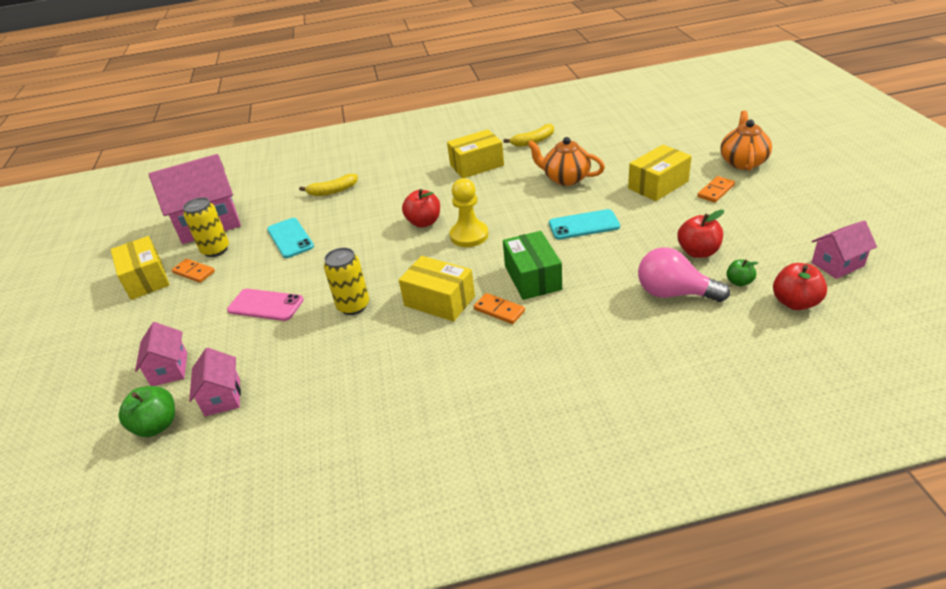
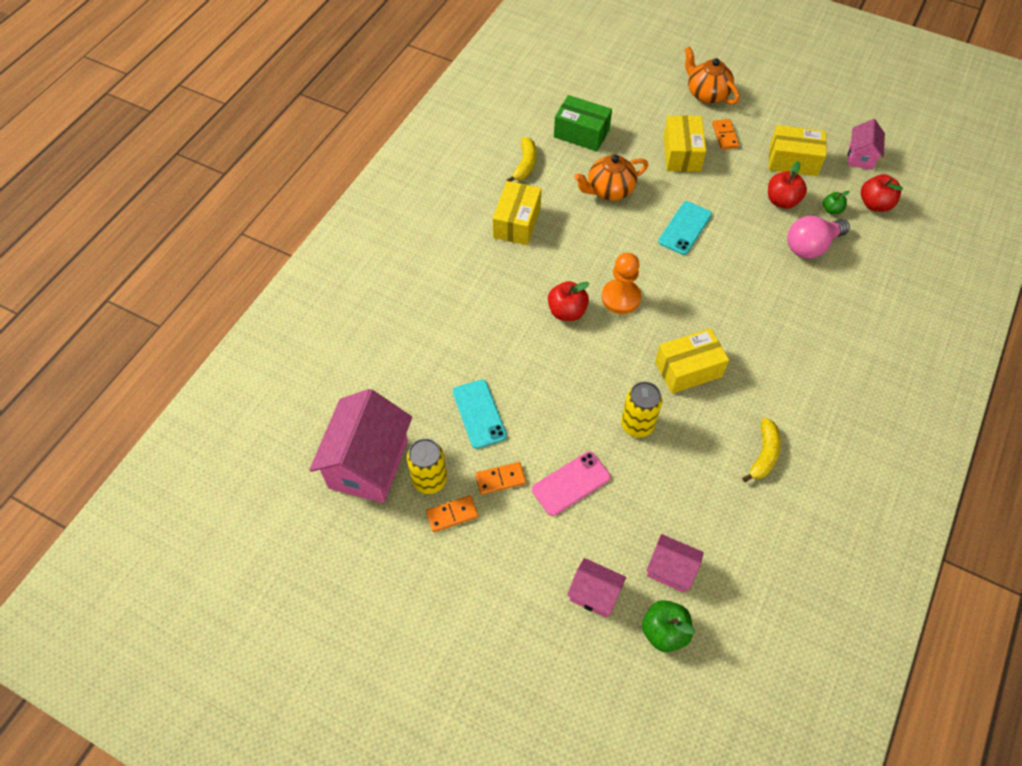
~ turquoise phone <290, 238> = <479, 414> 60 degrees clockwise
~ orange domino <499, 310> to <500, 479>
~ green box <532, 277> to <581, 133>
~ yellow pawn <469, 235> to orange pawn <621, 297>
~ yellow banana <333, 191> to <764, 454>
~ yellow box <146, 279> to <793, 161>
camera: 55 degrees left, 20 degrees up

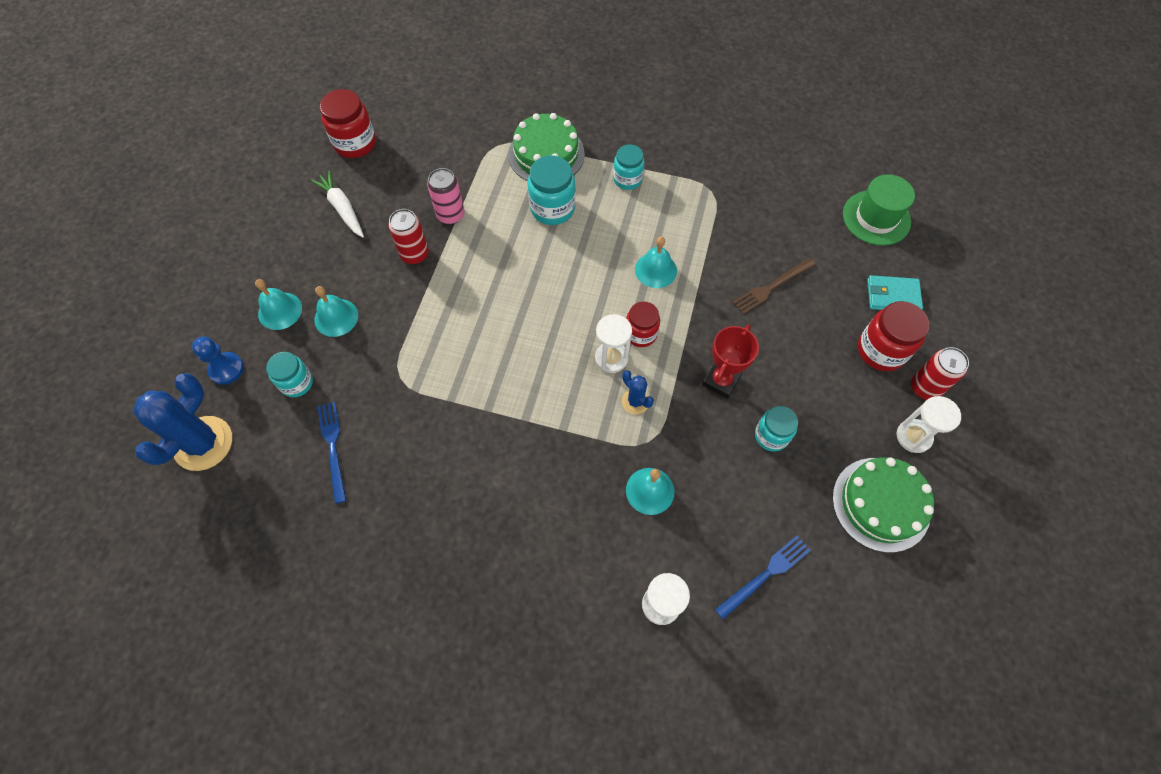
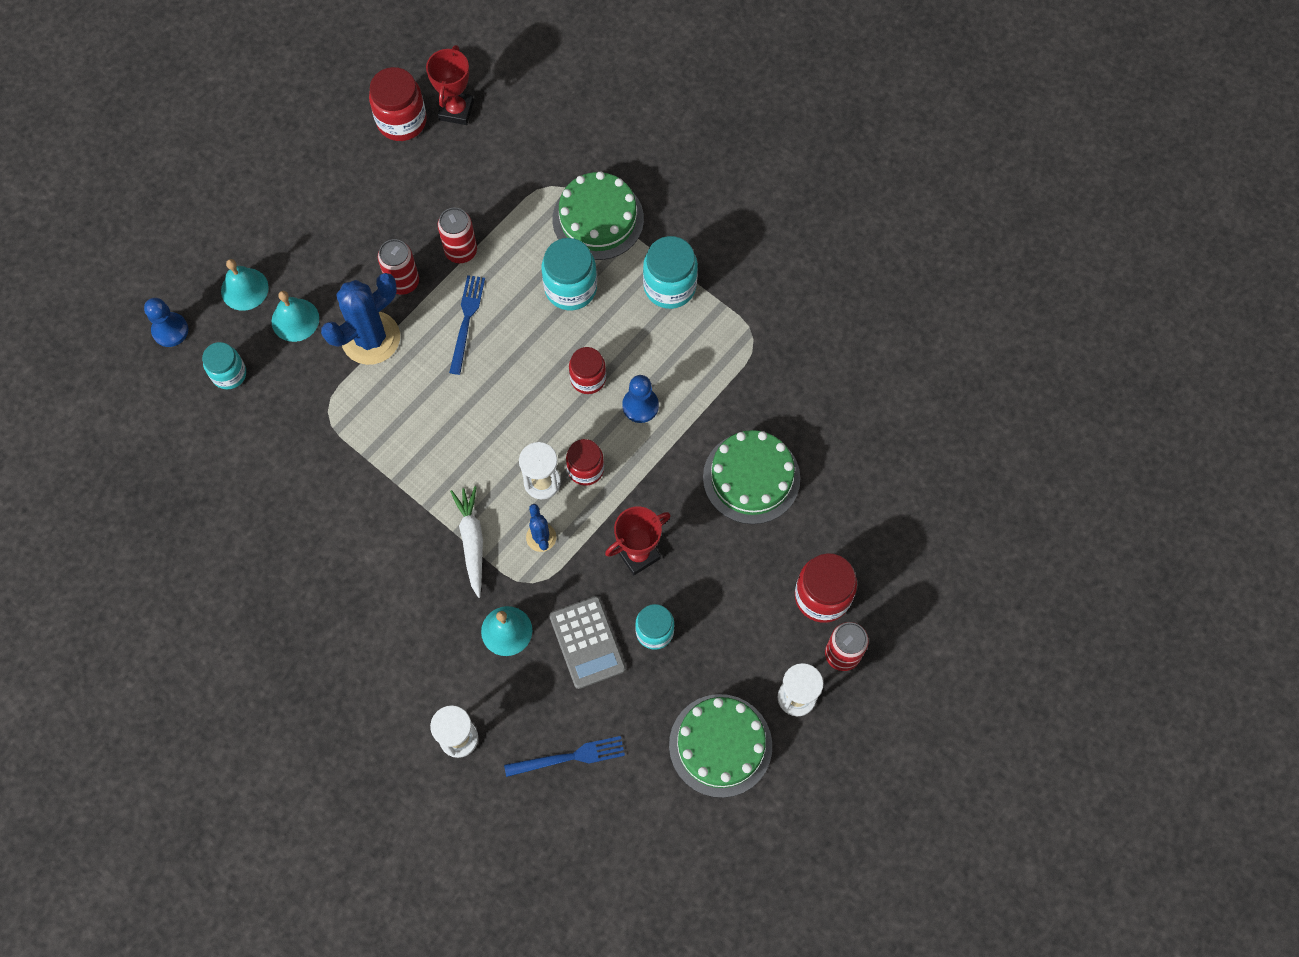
~ blue cactus <203, 443> to <371, 338>
+ red trophy <456, 110>
~ pink can <450, 215> to red can <461, 251>
~ blue fork <333, 447> to <466, 321>
~ white carrot <342, 208> to <472, 541>
+ grey calculator <587, 642>
+ red jar <588, 378>
~ turquoise bell <655, 270> to blue pawn <640, 406>
~ turquoise jar <627, 179> = <669, 286> x1.51
~ brown fork <772, 287> to green cake <751, 477>
- green hat <876, 218>
- turquoise wallet <892, 296>
camera: 25 degrees right, 5 degrees up

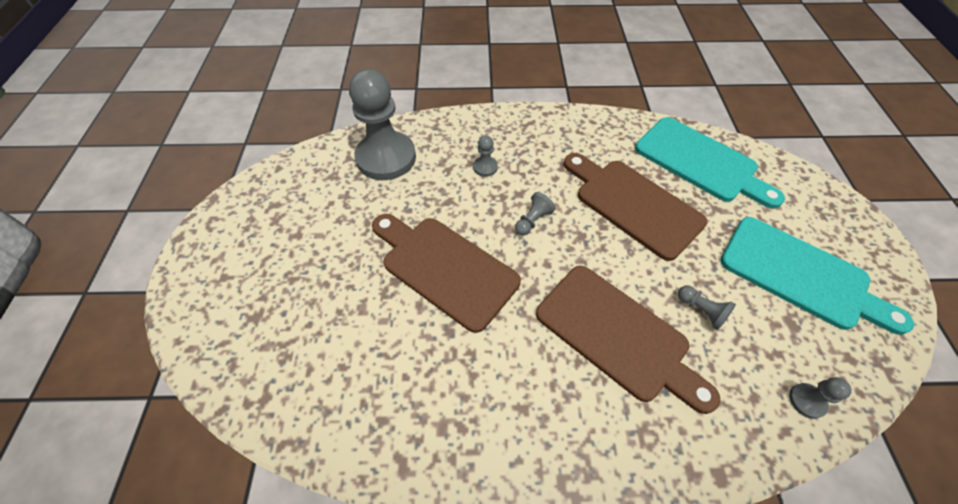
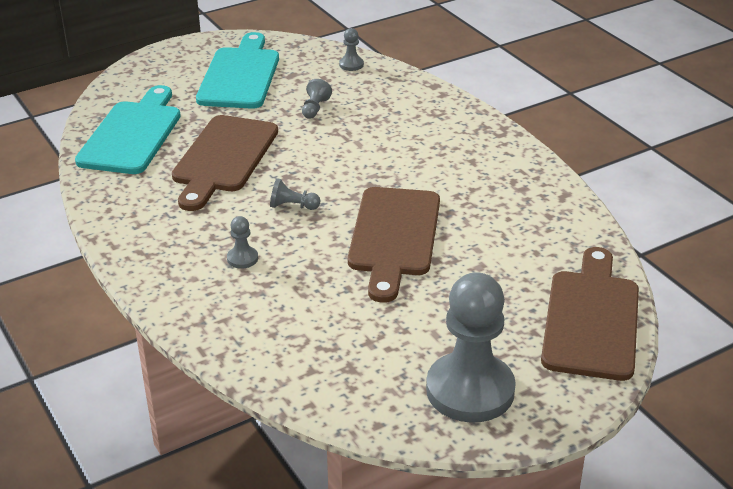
~ grey pawn <386, 158> to <470, 390>
~ brown cutting board <617, 335> to <591, 319>
camera: 120 degrees left, 20 degrees down

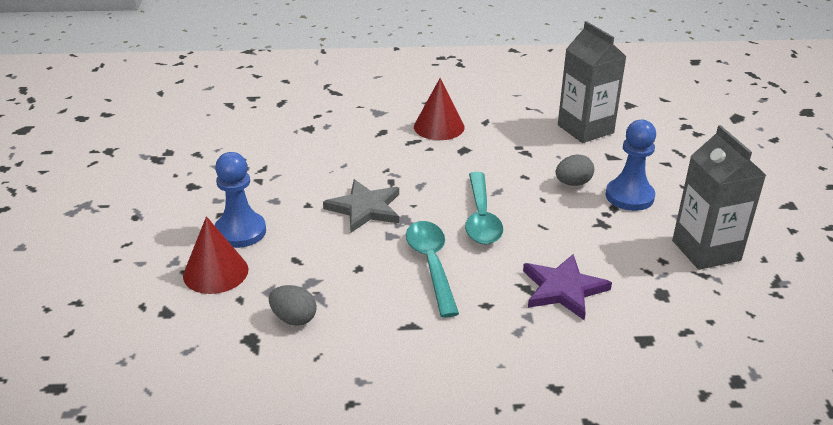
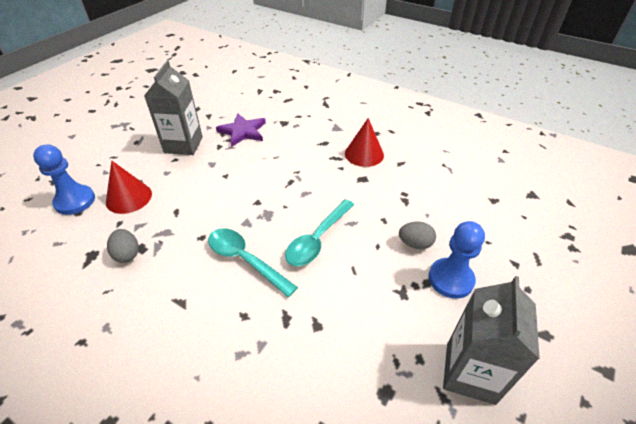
~ blue pawn <240, 232> to <75, 201>
~ grey carton <585, 129> to <183, 145>
~ turquoise spoon <431, 265> = <245, 260> 75 degrees counterclockwise
~ purple star <563, 289> to <242, 131>
- grey star <365, 208>
camera: 35 degrees right, 10 degrees up

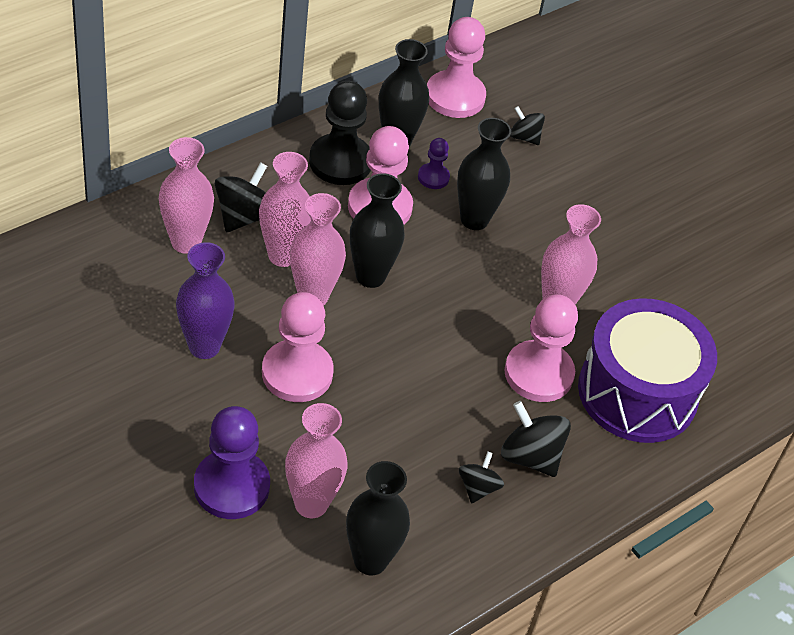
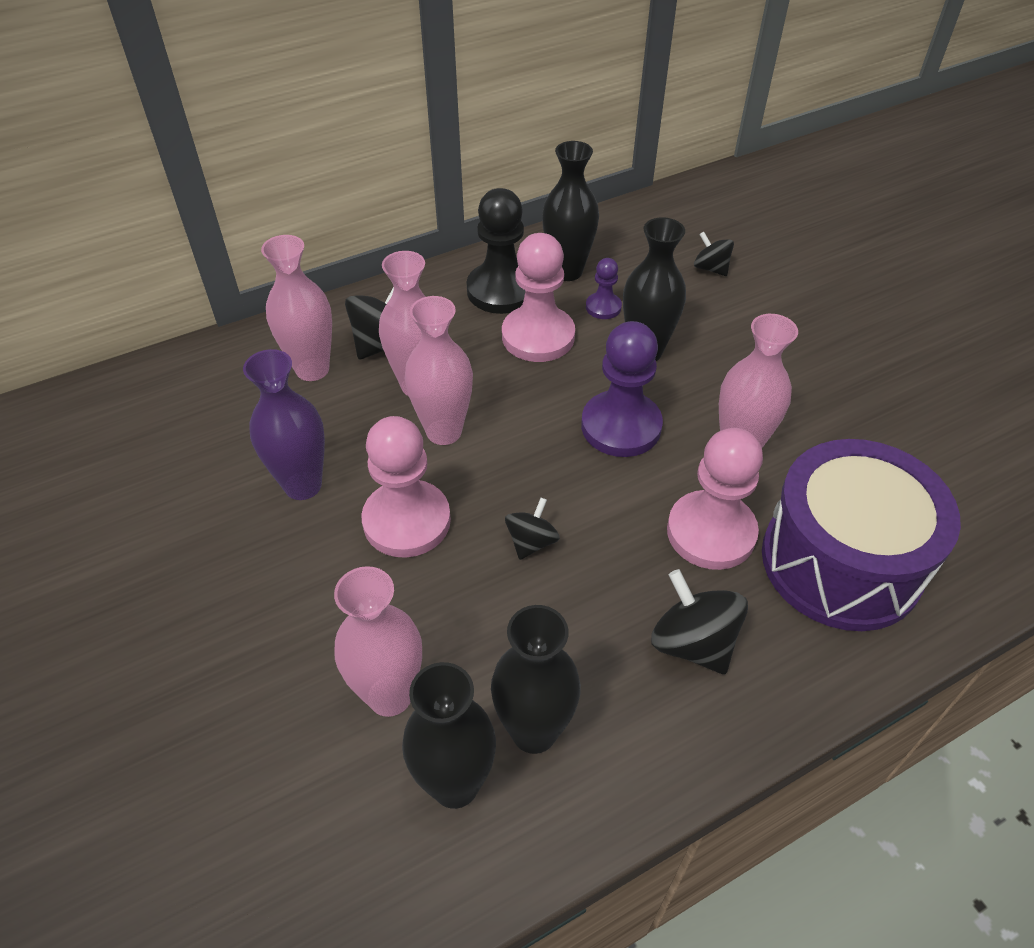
~ black vase <370, 276> to <534, 731>
~ black spinning top <478, 487> to <531, 542>
~ purple pawn <231, 486> to <621, 426>
- pink pawn <455, 96>
camera: 15 degrees right, 0 degrees up

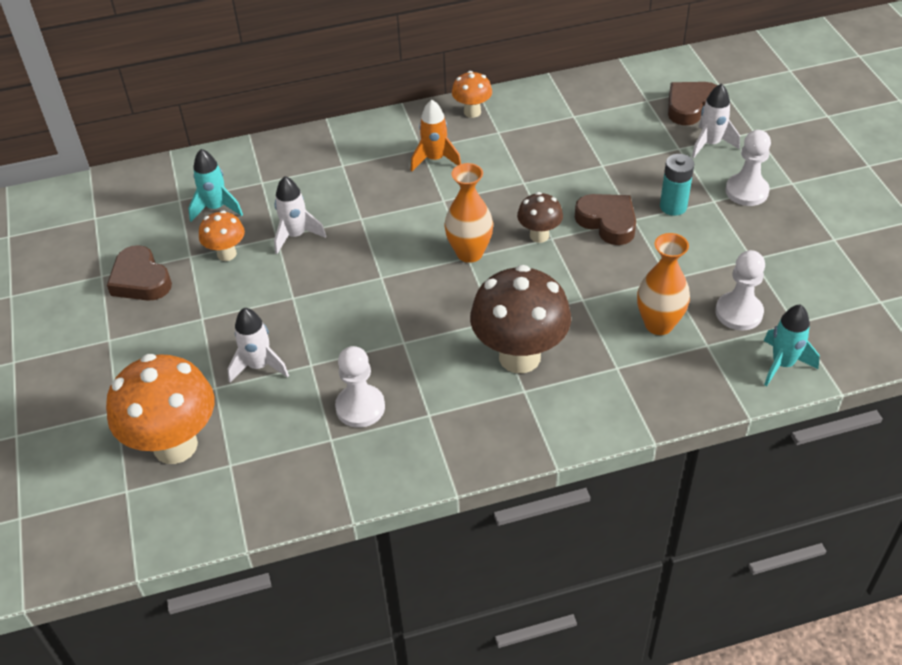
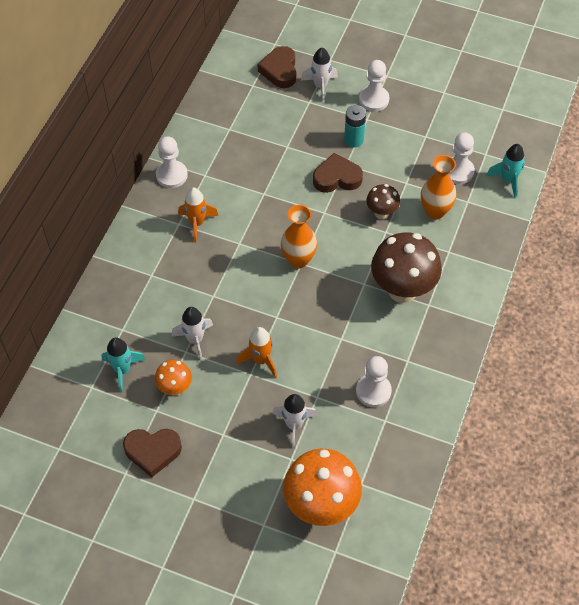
~ orange mushroom <472, 112> to white pawn <171, 175>
+ orange rocket <260, 360>
~ brown mushroom <539, 235> to <381, 213>
camera: 55 degrees left, 10 degrees up

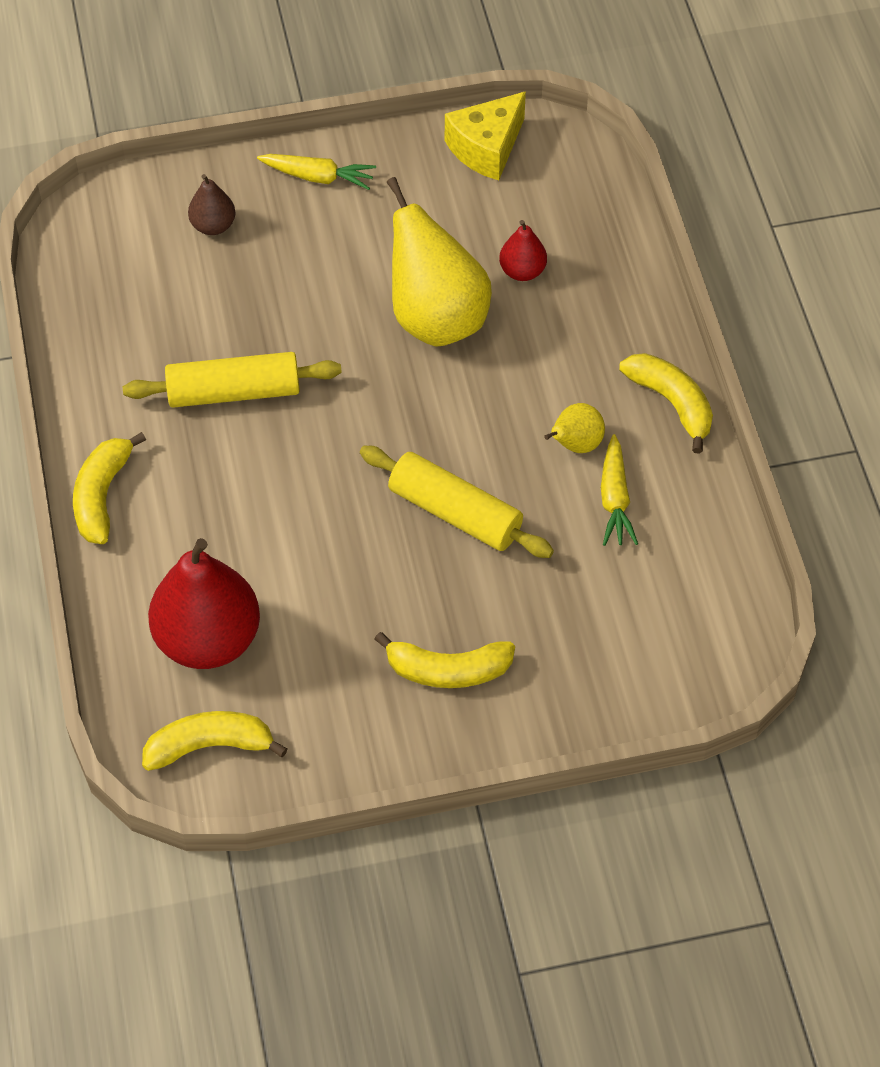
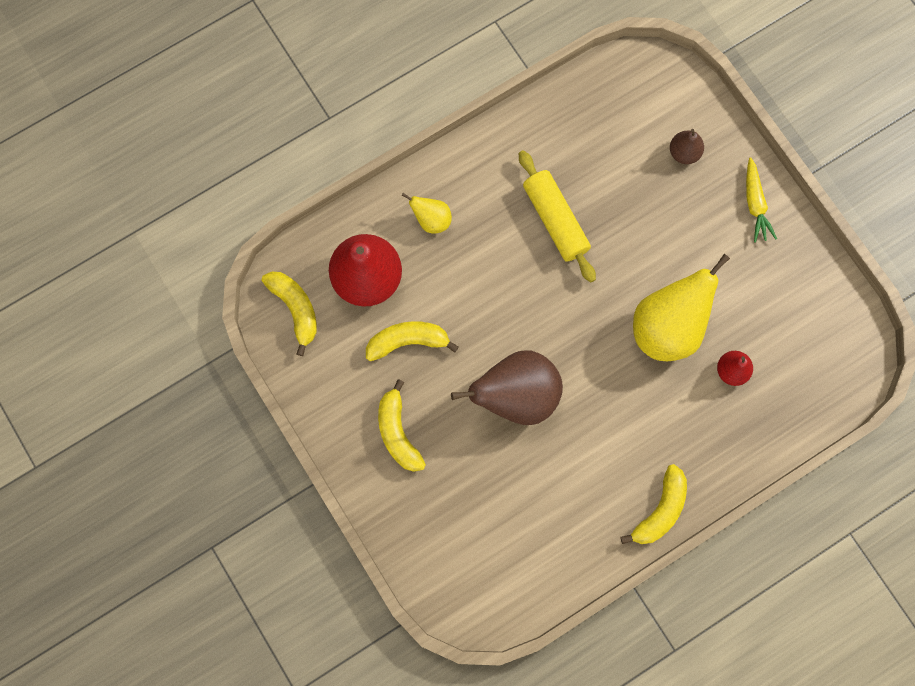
~ yellow banana <102, 496> to <408, 341>
~ yellow pear <575, 445> to <431, 220>
~ yellow rolling pin <455, 513> to brown pear <516, 395>
- yellow cheese <486, 148>
- yellow carrot <615, 499>
camera: 70 degrees right, 20 degrees up

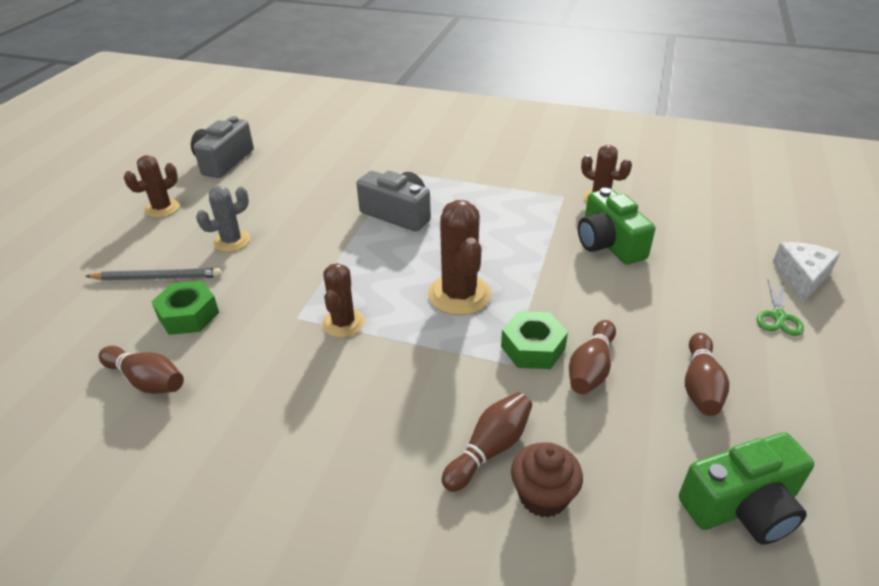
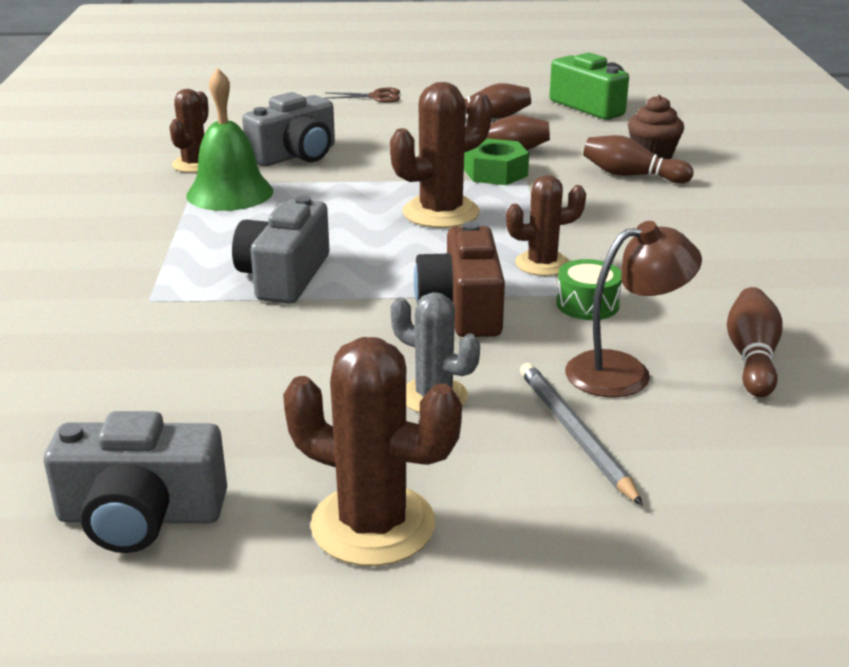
+ green bell <230, 193>
~ green camera <609, 244> to grey camera <295, 155>
~ brown cactus <162, 208> = <373, 525> x1.56
~ green scissors <778, 317> to brown scissors <376, 97>
+ brown camera <463, 309>
+ green drum <587, 304>
~ green nut <188, 315> to brown lamp <624, 372>
- white cheese <802, 277>
camera: 110 degrees left, 10 degrees down

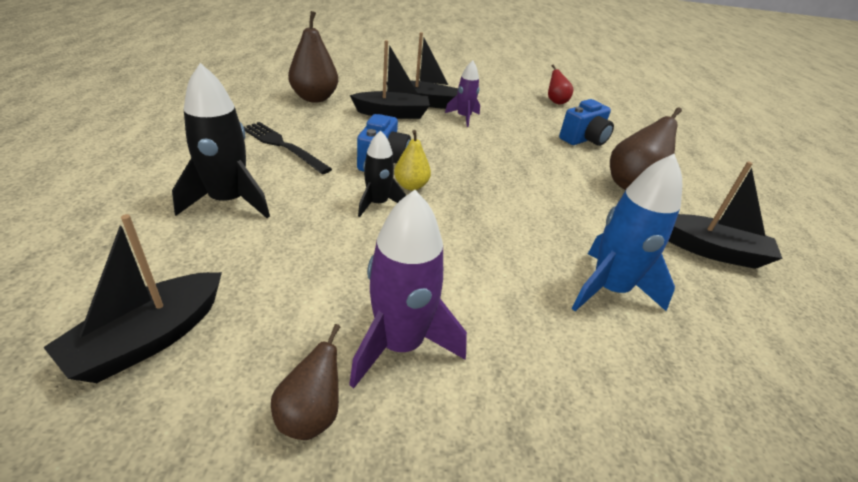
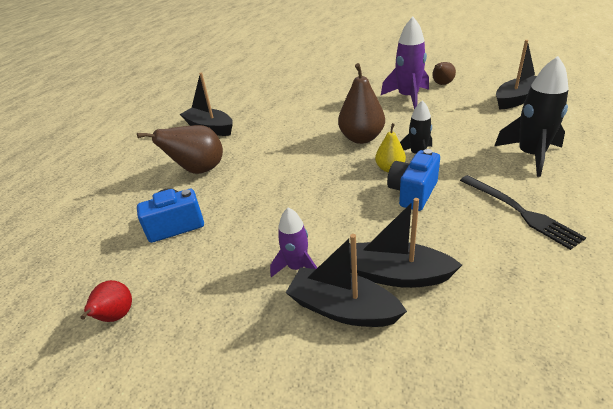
~ brown pear <314, 98> to <361, 138>
- blue rocket <609, 289>
camera: 155 degrees left, 0 degrees up

